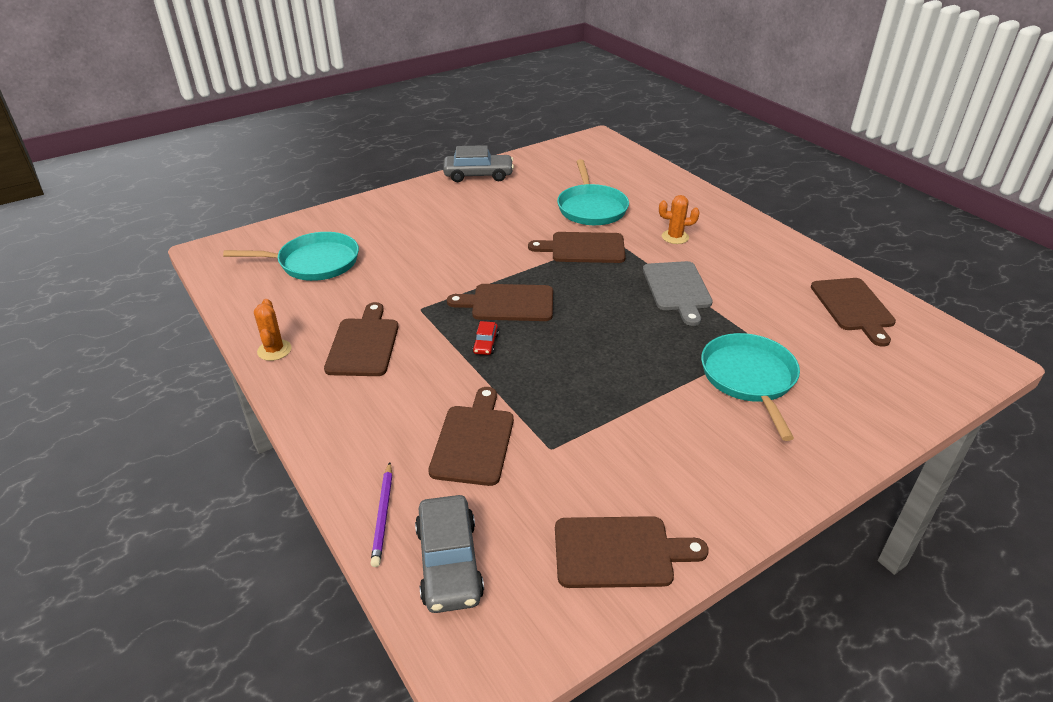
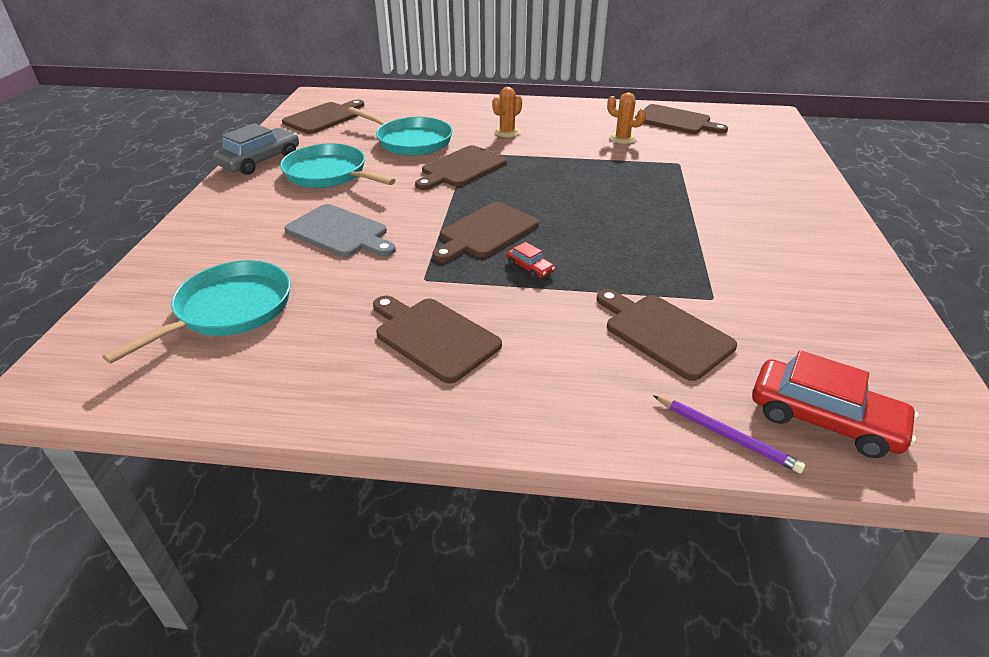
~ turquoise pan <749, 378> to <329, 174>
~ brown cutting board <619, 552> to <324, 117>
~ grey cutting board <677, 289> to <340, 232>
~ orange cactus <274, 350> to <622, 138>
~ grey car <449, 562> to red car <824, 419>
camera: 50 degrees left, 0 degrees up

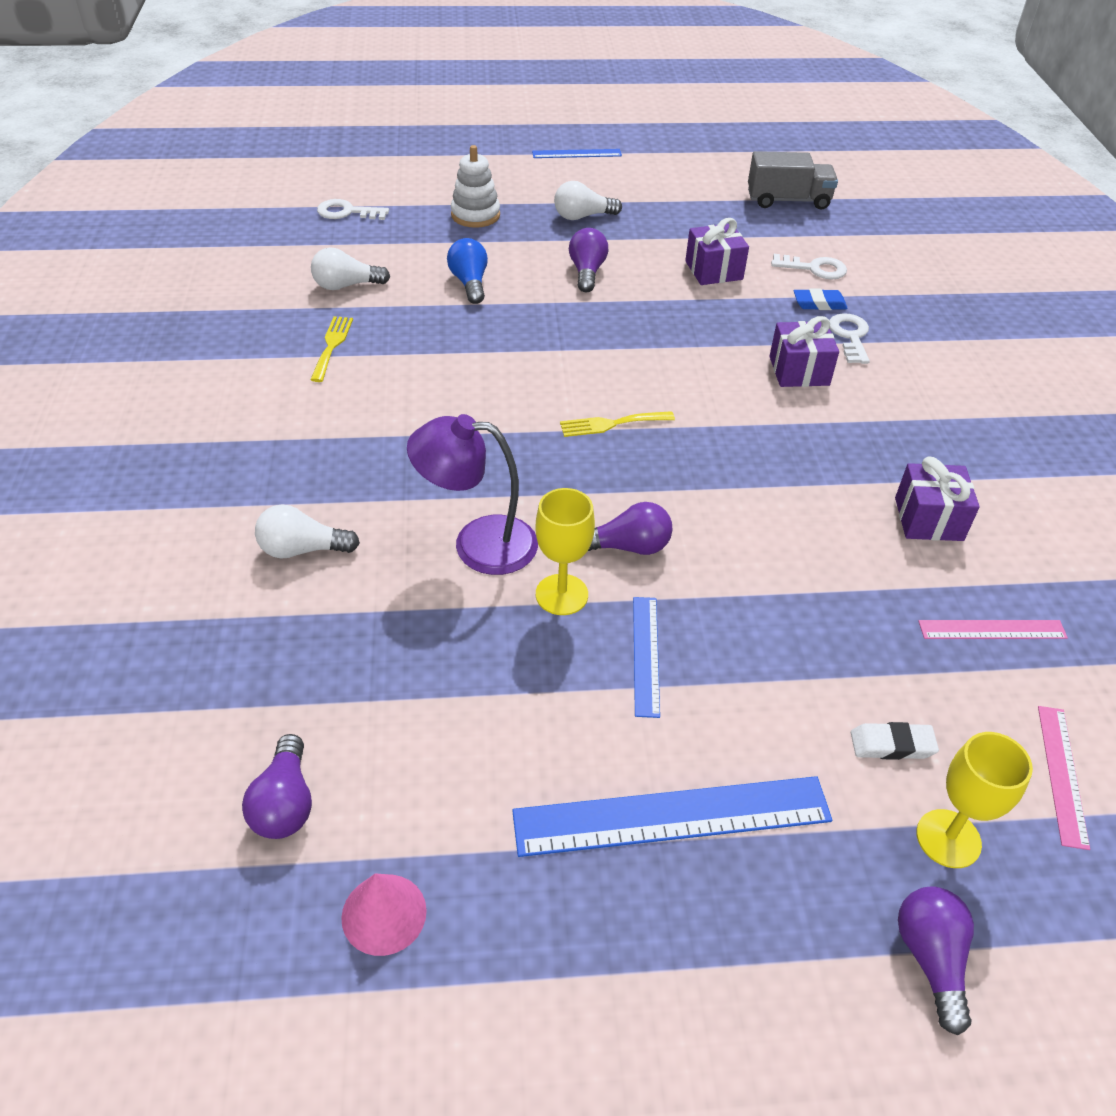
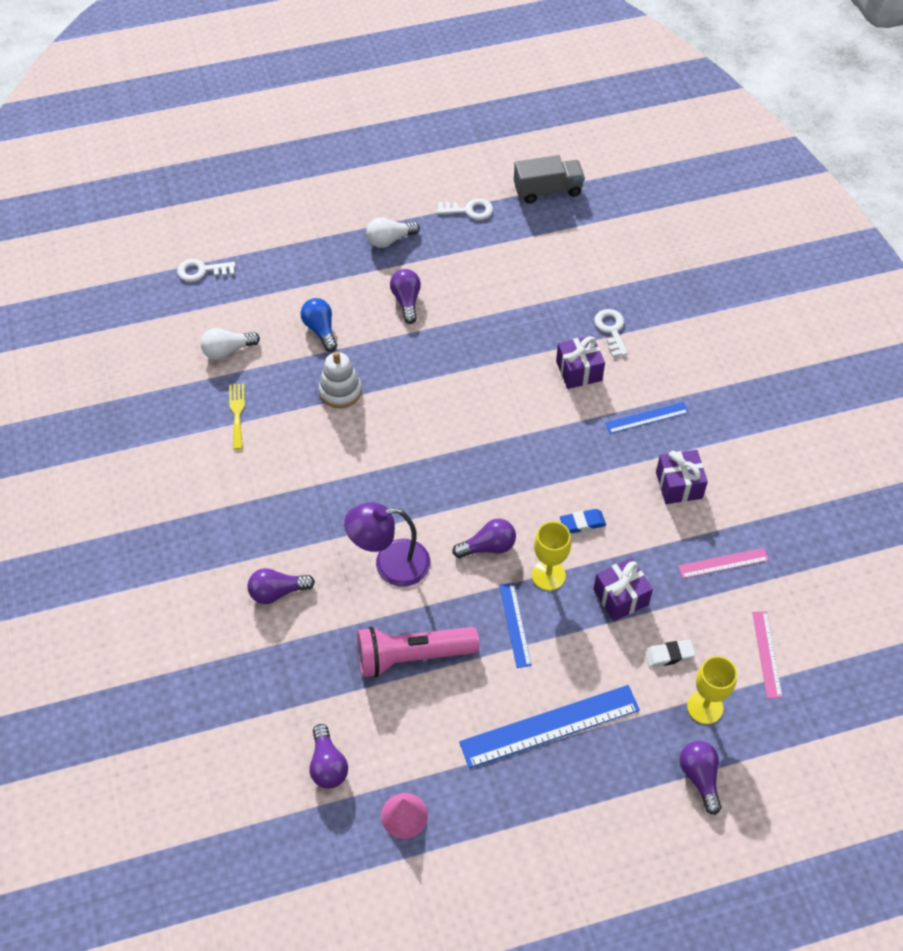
~ white light bulb <302, 549> to purple light bulb <277, 592>
~ white stacking toy <475, 215> to <340, 391>
+ pink flashlight <412, 656>
~ white key <814, 268> to <469, 210>
~ yellow goblet <561, 594> to <548, 575>
~ blue eraser <819, 304> to <582, 523>
~ purple gift <713, 270> to <620, 597>
~ blue ruler <576, 154> to <646, 417>
- yellow fork <611, 424>
camera: 10 degrees left, 10 degrees up

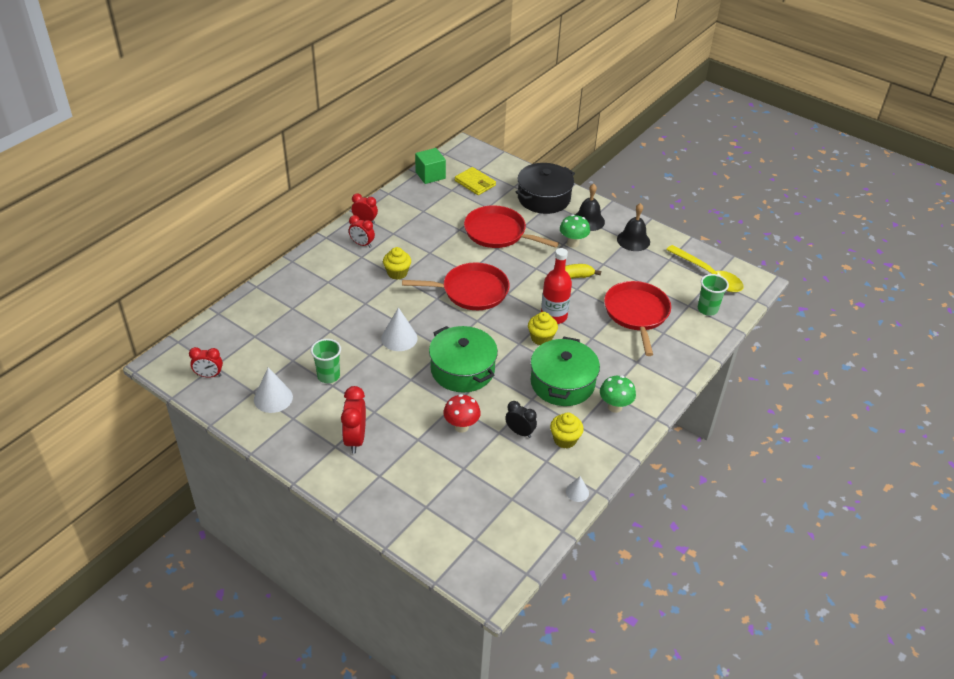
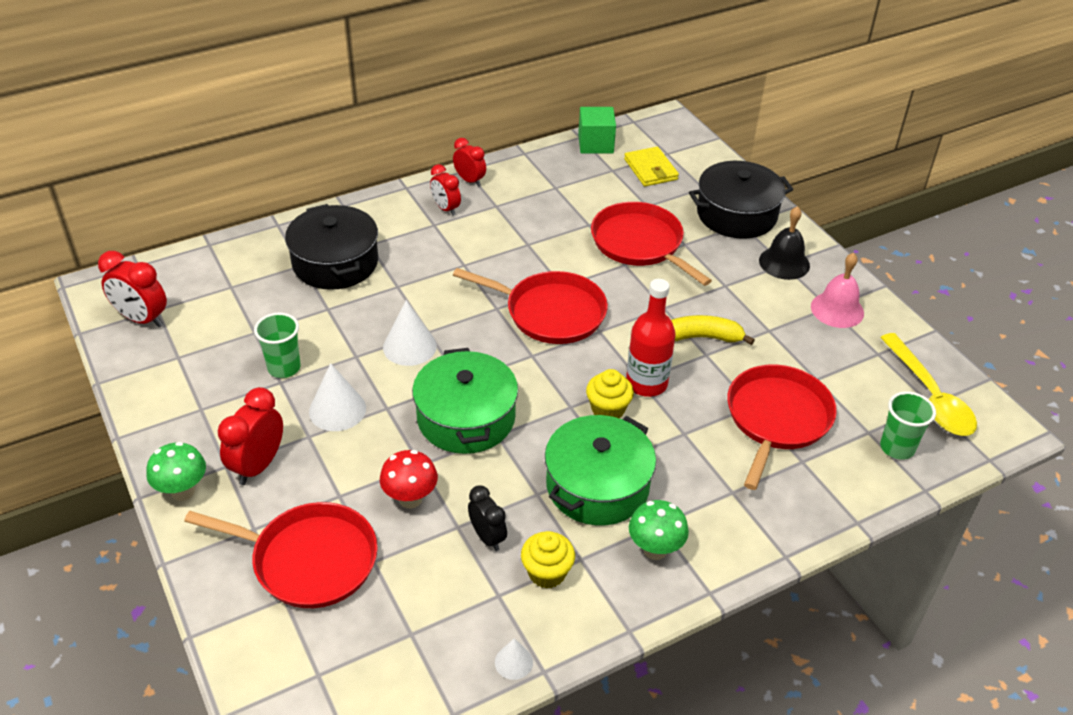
~ red clock <209, 375> = <142, 319> x1.51
~ green mushroom <573, 243> to <183, 491>
+ red pan <309, 560>
+ black pot <335, 262>
~ white cone <273, 398> to <337, 410>
~ black bell <633, 240> to pink bell <837, 309>
- yellow cupcake <397, 273>
camera: 25 degrees right, 0 degrees up

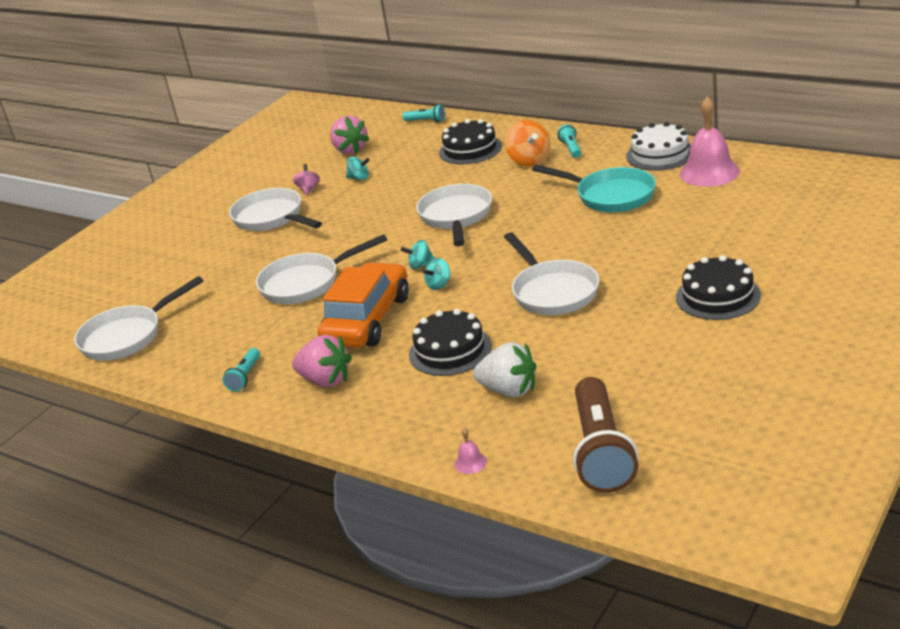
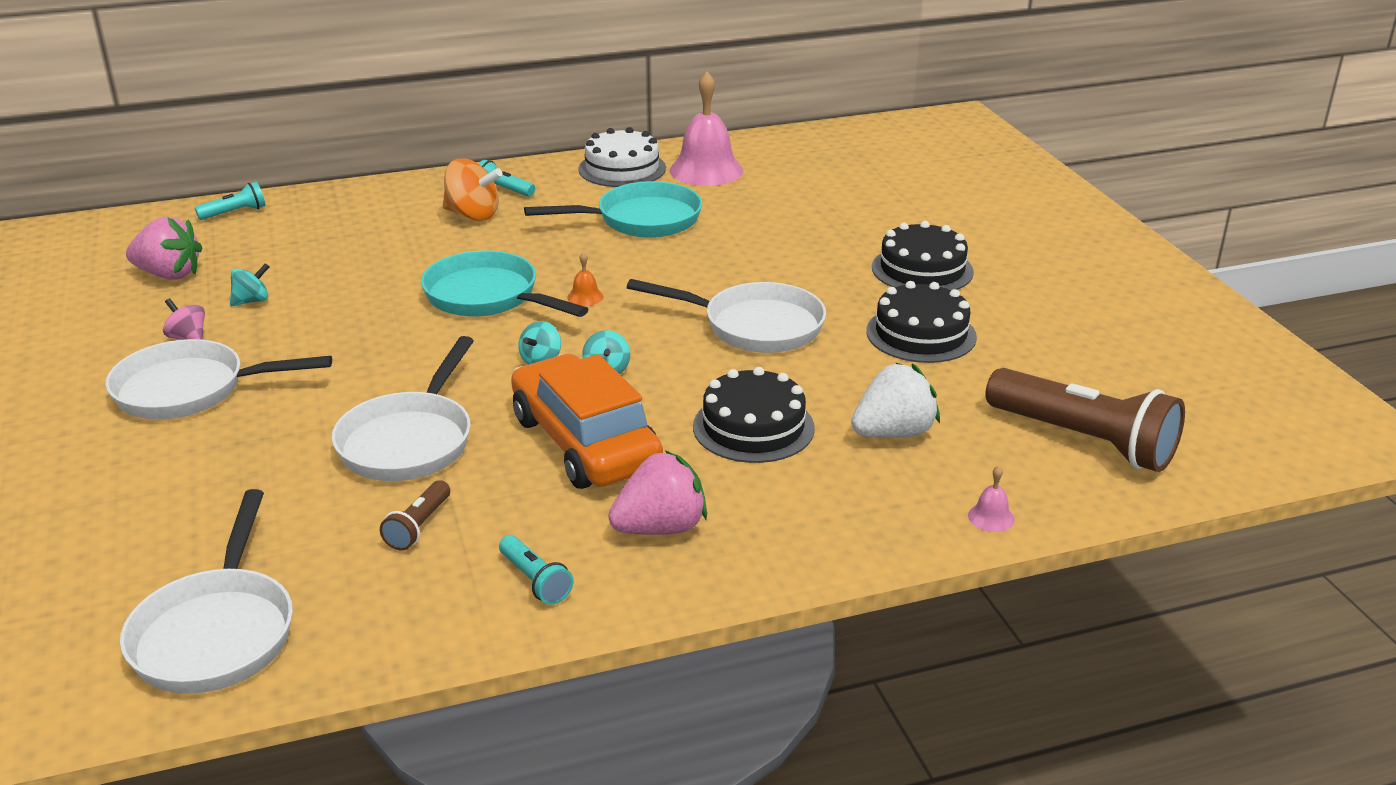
+ brown flashlight <418, 526>
~ white pan <456, 217> to turquoise pan <488, 297>
+ orange bell <585, 297>
~ black cake <470, 149> to <921, 334>
camera: 55 degrees left, 0 degrees up

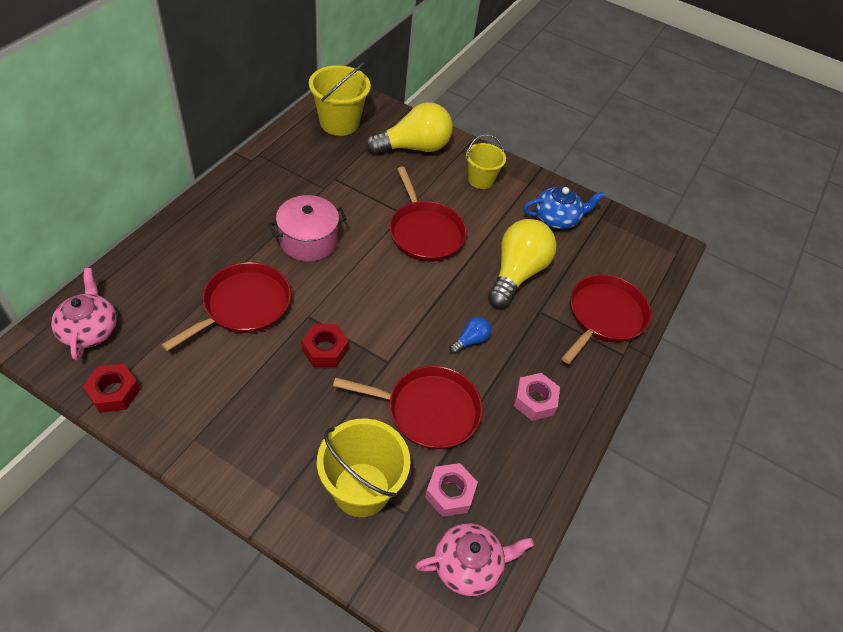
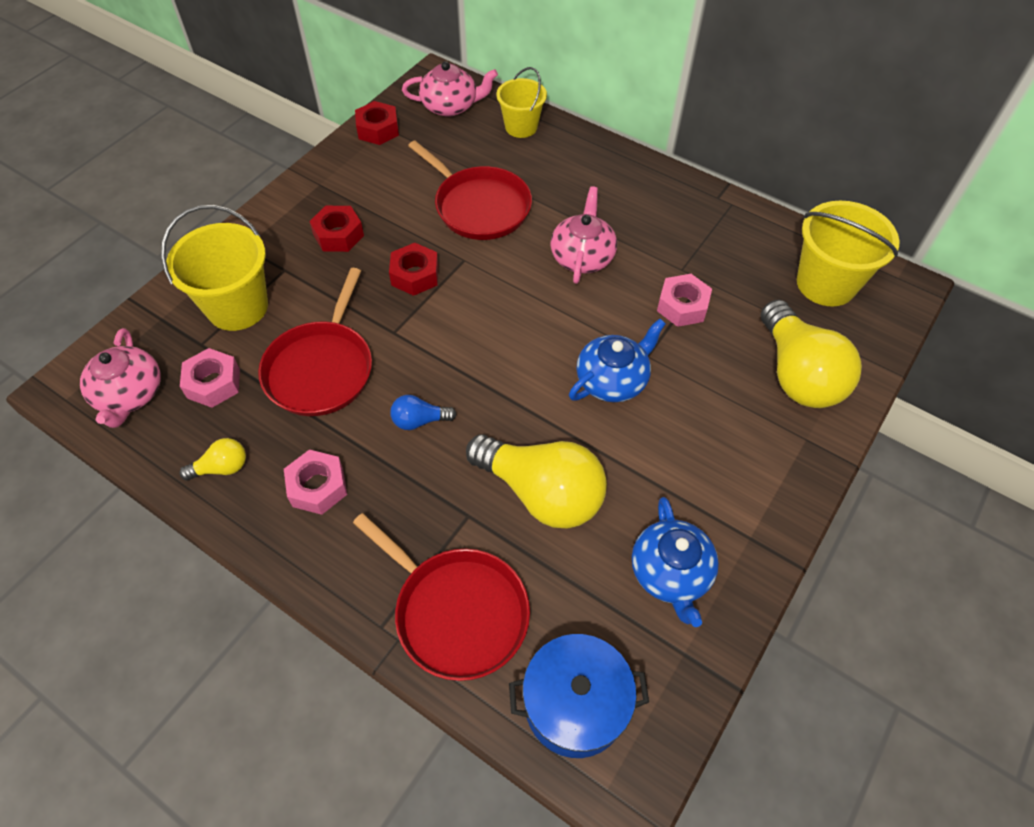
+ yellow light bulb <221, 468>
+ red nut <338, 235>
~ blue light bulb <470, 340> = <419, 420> 120 degrees clockwise
~ yellow bucket <481, 180> to <521, 127>
+ blue pot <575, 704>
~ pink pot <308, 241> to pink teapot <582, 256>
~ red pan <425, 232> to blue teapot <613, 380>
+ pink nut <682, 306>
camera: 100 degrees right, 5 degrees up

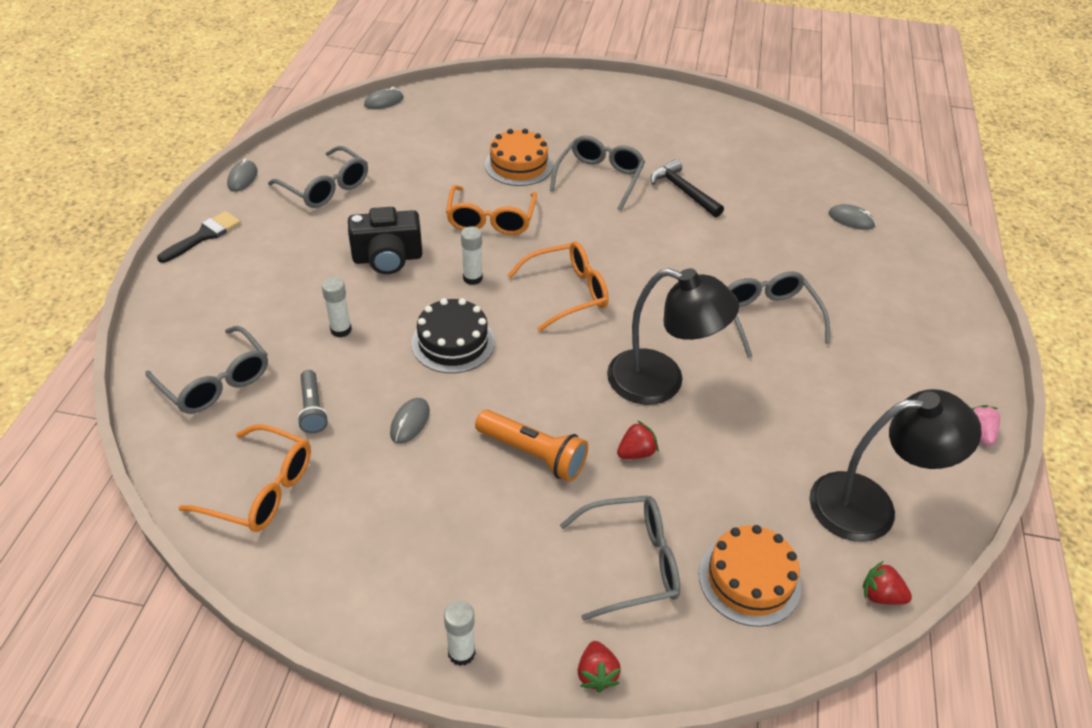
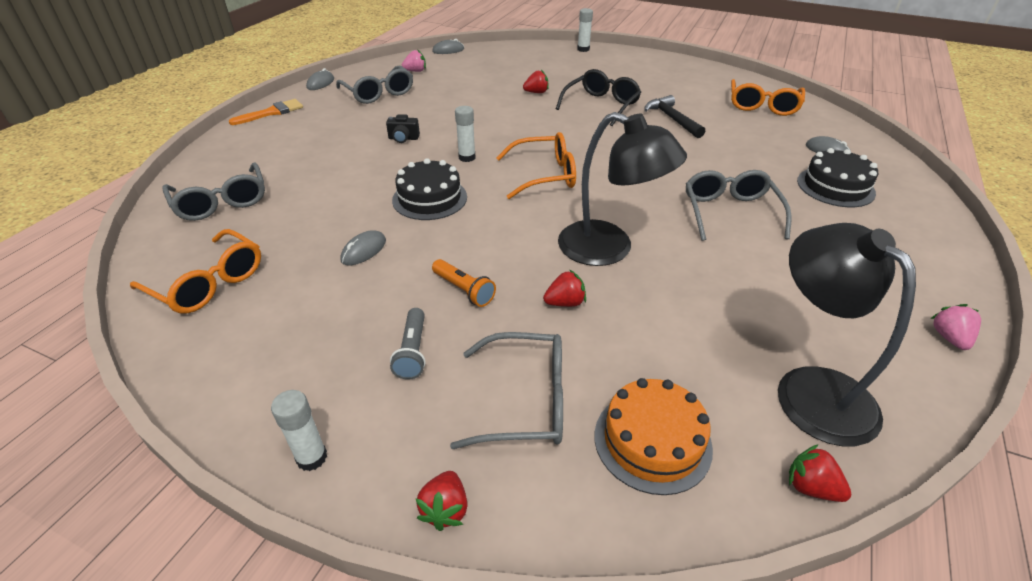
~ black brush <204, 236> to orange brush <272, 112>
~ black camera <387, 258> = <403, 138> x0.52
~ grey flashlight <312, 409> to <412, 352>
+ pink strawberry <415, 71>
~ orange flashlight <533, 454> = <464, 290> x0.66
~ orange cake <518, 165> to red strawberry <536, 92>
~ grey glasses <599, 178> to black glasses <601, 105>
~ white glue stick <341, 330> to <583, 49>
~ orange glasses <491, 219> to <762, 106>
~ black lamp <870, 505> = <811, 389> 120 degrees counterclockwise
+ black cake <835, 187>
camera: 15 degrees right, 5 degrees down

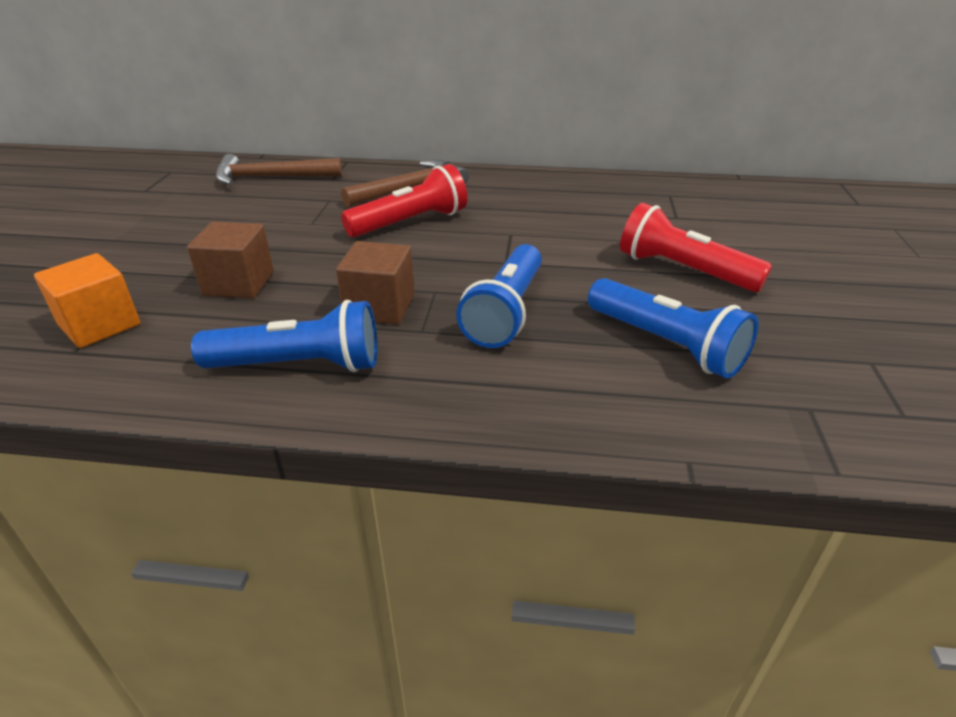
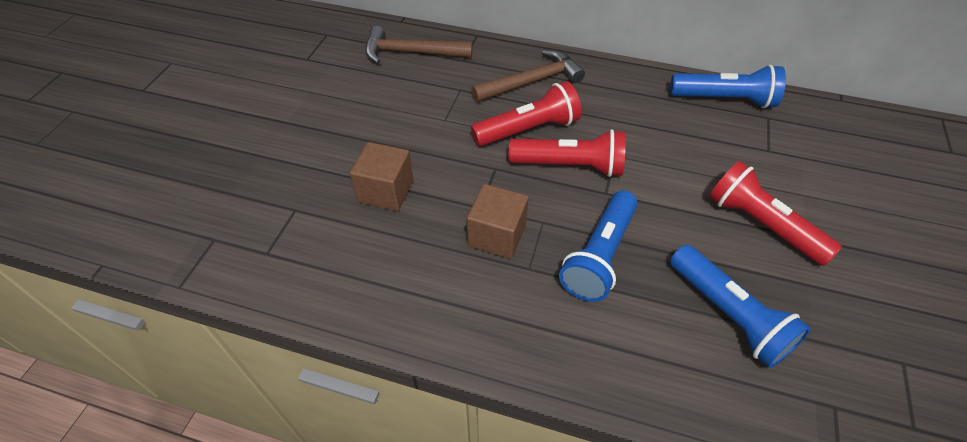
+ red flashlight <569, 166>
~ blue flashlight <299, 365> to <724, 99>
- orange cube <99, 325>
camera: 10 degrees right, 15 degrees up

